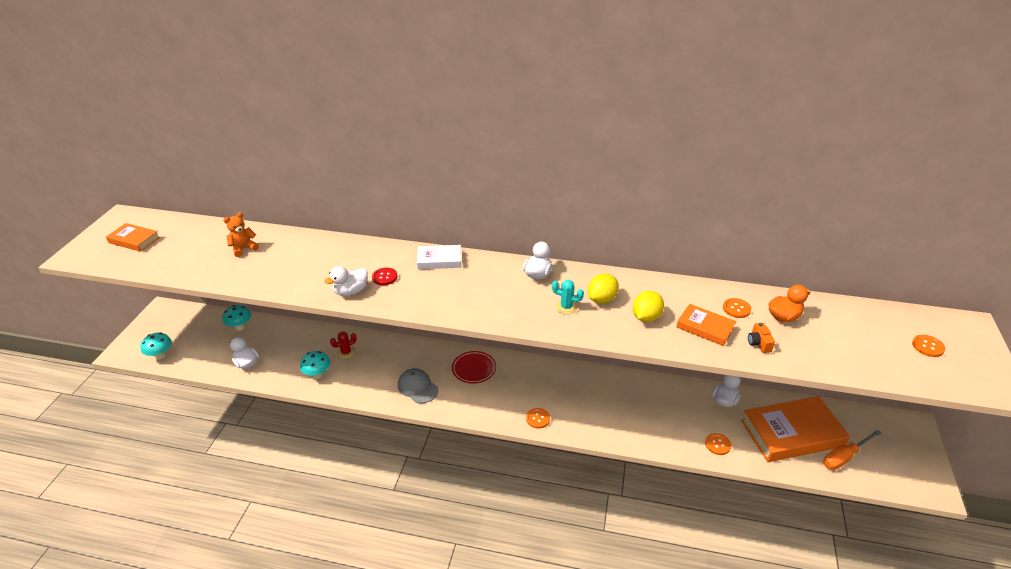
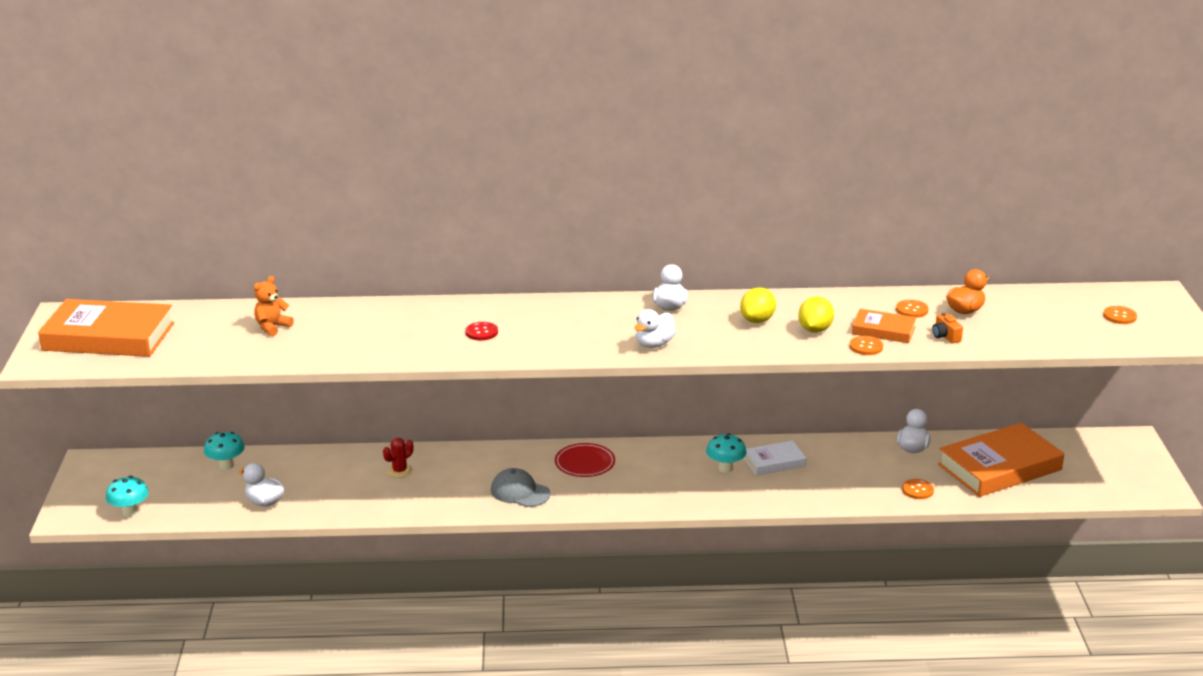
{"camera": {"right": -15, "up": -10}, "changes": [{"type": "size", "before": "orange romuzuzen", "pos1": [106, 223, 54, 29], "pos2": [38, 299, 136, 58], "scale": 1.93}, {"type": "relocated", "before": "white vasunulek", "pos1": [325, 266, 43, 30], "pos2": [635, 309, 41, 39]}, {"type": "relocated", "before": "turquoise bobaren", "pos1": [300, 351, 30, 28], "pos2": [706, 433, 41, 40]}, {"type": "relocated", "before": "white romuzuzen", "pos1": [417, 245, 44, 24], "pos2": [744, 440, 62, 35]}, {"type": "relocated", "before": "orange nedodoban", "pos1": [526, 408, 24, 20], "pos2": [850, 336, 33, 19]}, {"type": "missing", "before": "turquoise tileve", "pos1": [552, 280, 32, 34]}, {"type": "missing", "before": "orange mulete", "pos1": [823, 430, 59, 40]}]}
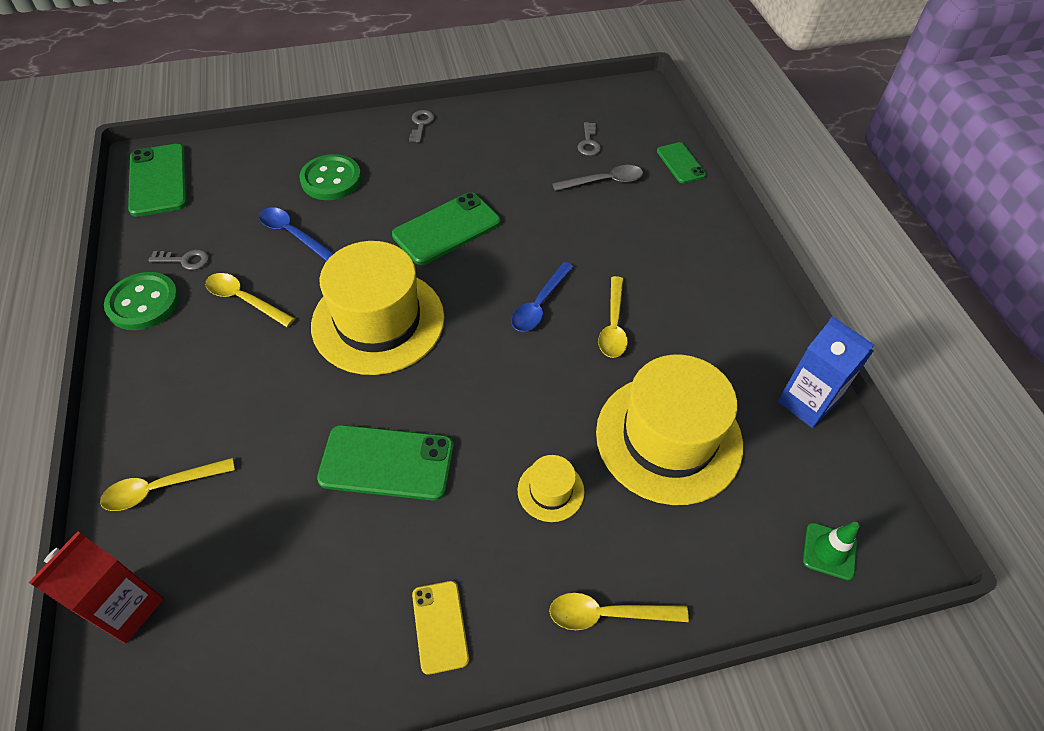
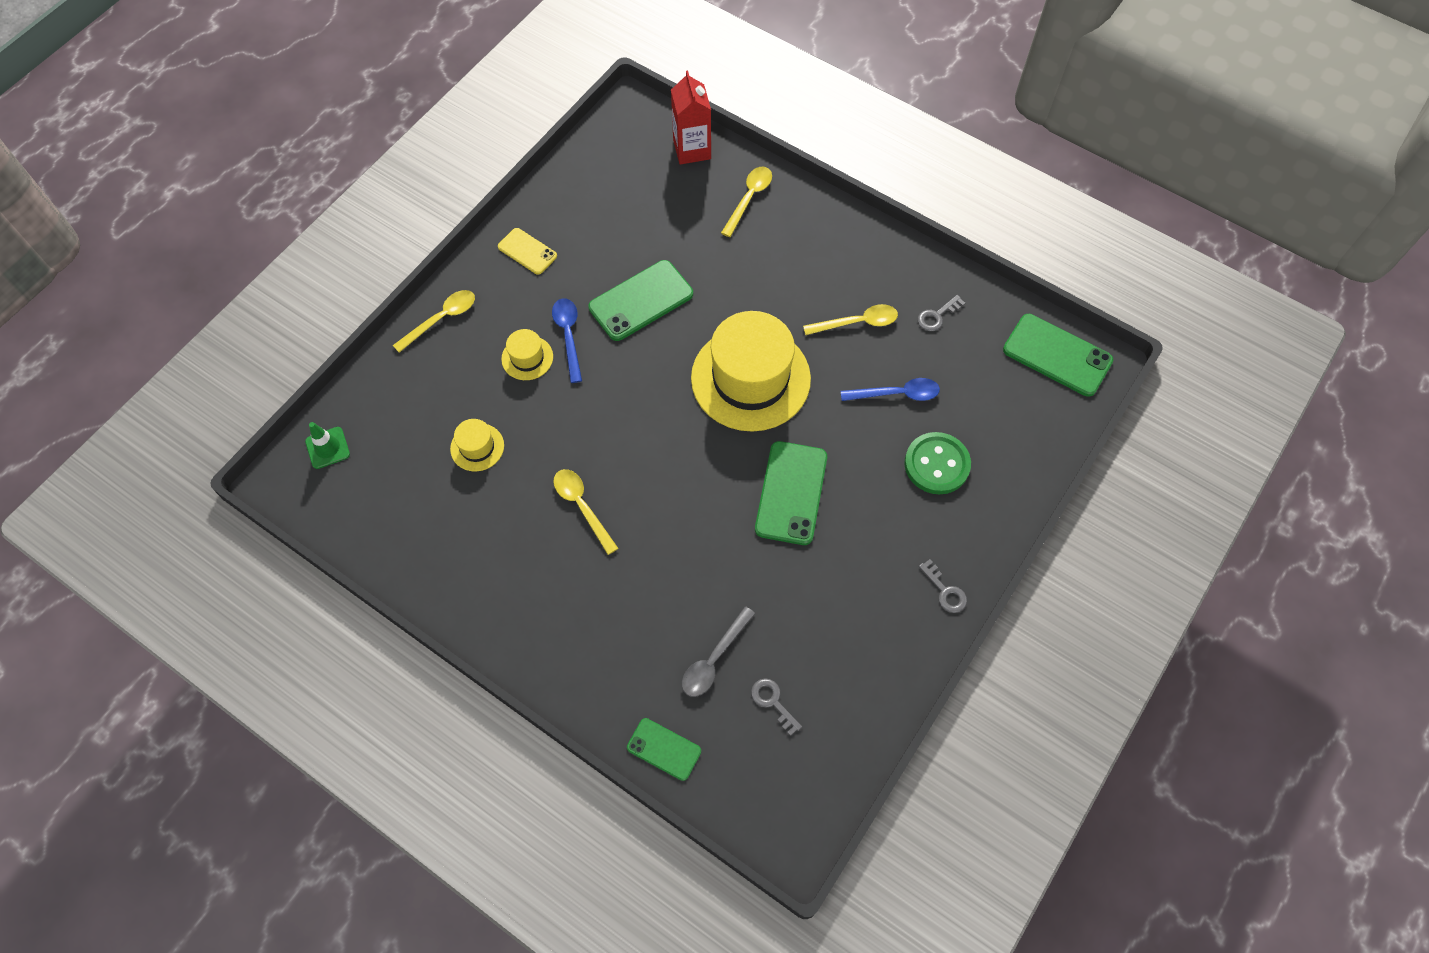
{"camera": {"right": 140, "up": 10}, "changes": [{"type": "size", "before": "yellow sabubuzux", "pos1": [596, 355, 147, 150], "pos2": [450, 419, 54, 53], "scale": 0.44}, {"type": "relocated", "before": "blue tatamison", "pos1": [511, 262, 62, 70], "pos2": [552, 298, 30, 85]}, {"type": "missing", "before": "green nedodoban", "pos1": [104, 272, 75, 58]}, {"type": "missing", "before": "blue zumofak", "pos1": [778, 316, 96, 112]}]}
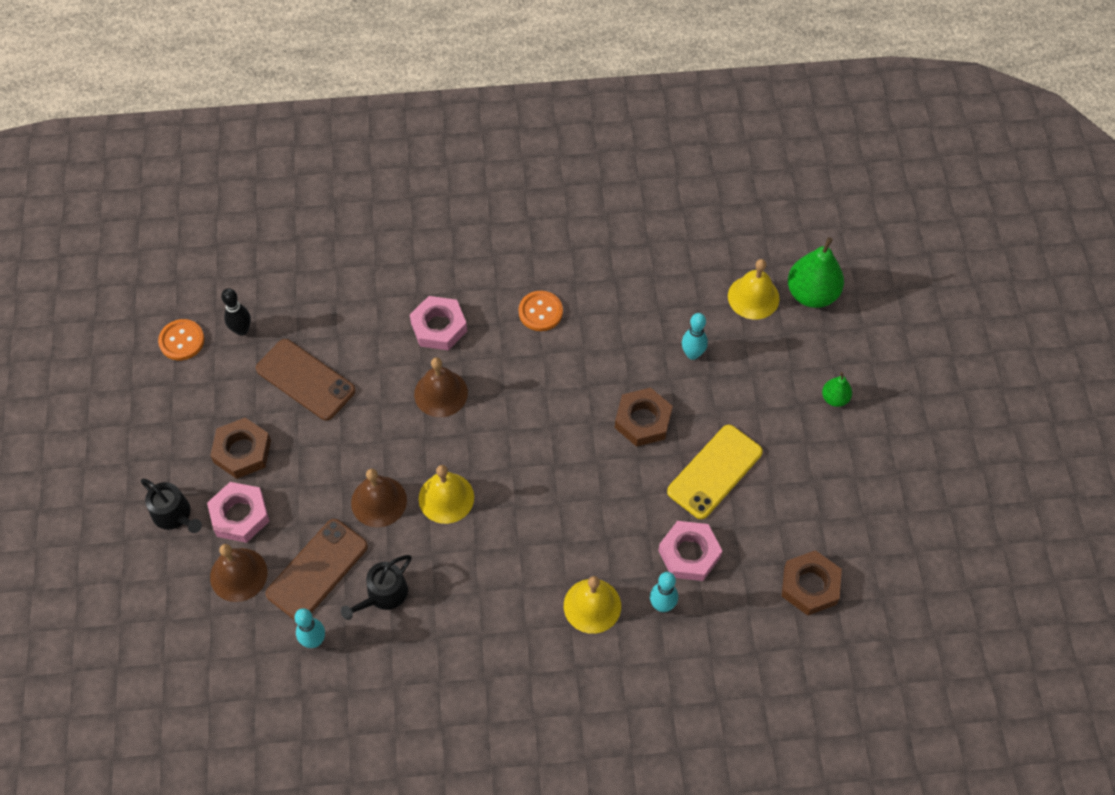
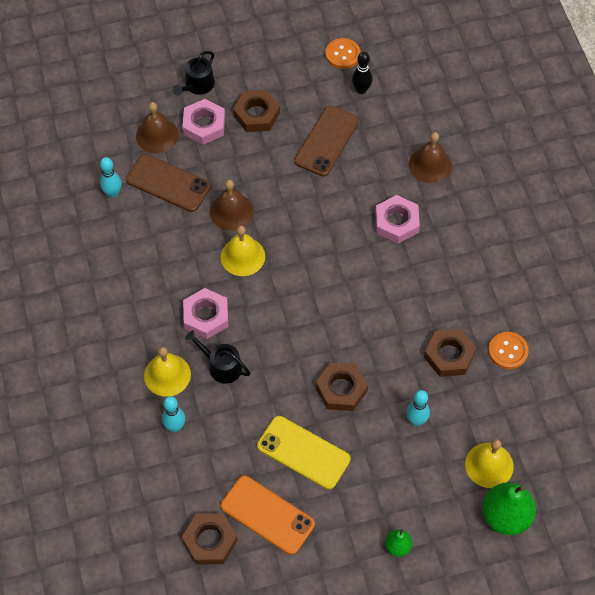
{"camera": {"right": 80, "up": 0}, "changes": [{"type": "relocated", "before": "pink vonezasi", "pos1": [658, 521, 64, 60], "pos2": [183, 288, 46, 51]}, {"type": "relocated", "before": "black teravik", "pos1": [341, 555, 71, 65], "pos2": [185, 330, 66, 54]}, {"type": "appeared", "after": "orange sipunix", "pos2": [221, 476, 94, 79]}, {"type": "relocated", "before": "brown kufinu", "pos1": [414, 357, 54, 60], "pos2": [409, 132, 43, 51]}, {"type": "appeared", "after": "brown vonezasi", "pos2": [424, 329, 52, 48]}, {"type": "relocated", "before": "orange nedodoban", "pos1": [519, 291, 44, 40], "pos2": [488, 332, 41, 37]}]}
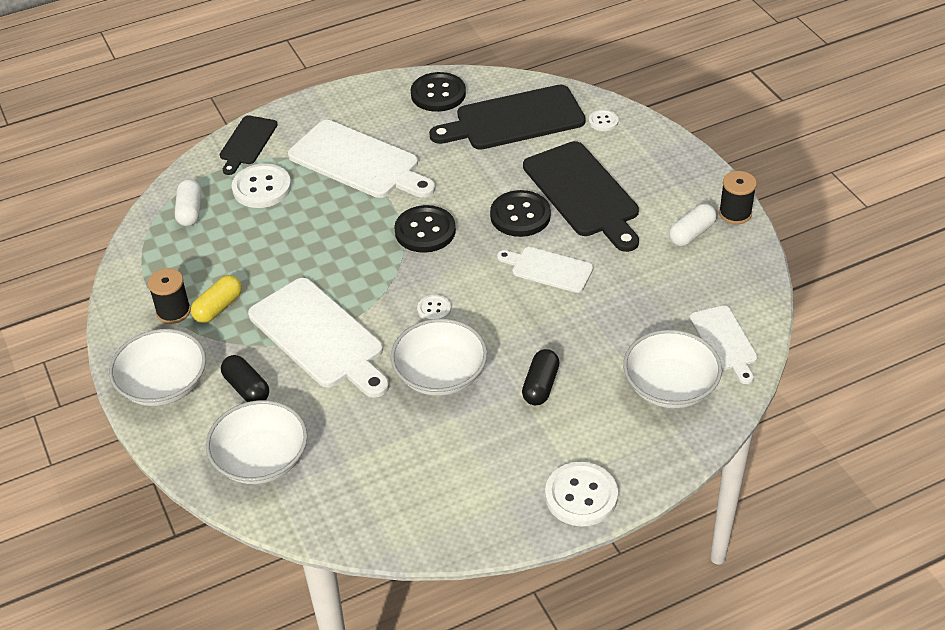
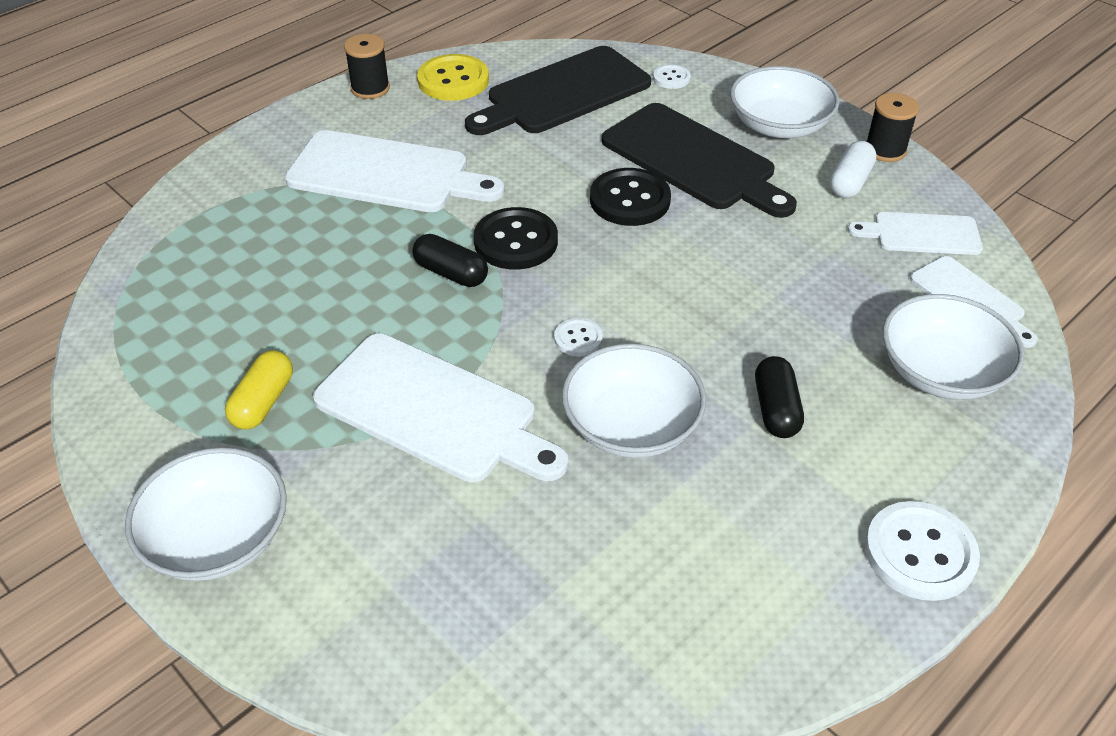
{"camera": {"right": -20, "up": 0}, "changes": [{"type": "relocated", "before": "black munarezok", "pos1": [148, 268, 43, 56], "pos2": [344, 34, 46, 65]}, {"type": "relocated", "before": "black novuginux", "pos1": [221, 355, 48, 47], "pos2": [412, 234, 76, 53]}, {"type": "colour", "before": "black nedodoban", "after": "yellow nedodoban", "pos1": [411, 72, 55, 40], "pos2": [417, 54, 72, 47]}, {"type": "relocated", "before": "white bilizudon", "pos1": [206, 400, 102, 84], "pos2": [730, 66, 110, 72]}, {"type": "relocated", "before": "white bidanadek", "pos1": [497, 247, 96, 46], "pos2": [848, 212, 135, 43]}, {"type": "missing", "before": "white novuginux", "pos1": [175, 179, 26, 47]}, {"type": "missing", "before": "black bidanadek", "pos1": [220, 115, 57, 60]}, {"type": "missing", "before": "white nedodoban", "pos1": [232, 163, 59, 45]}]}
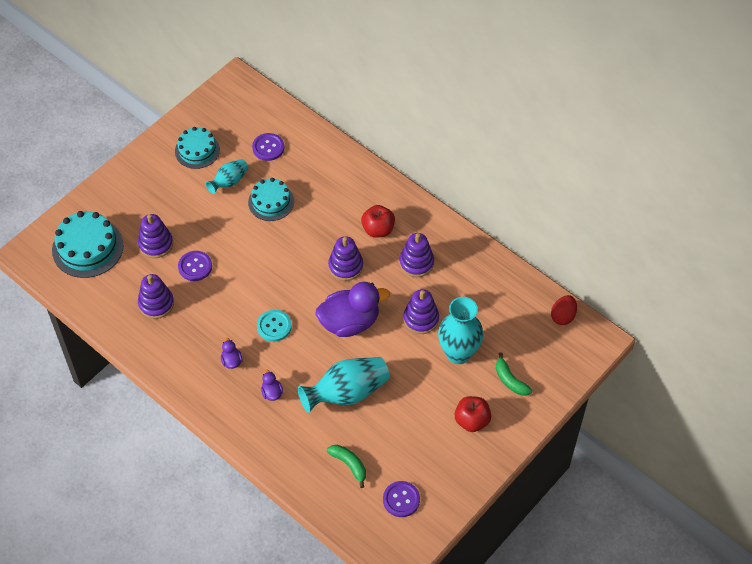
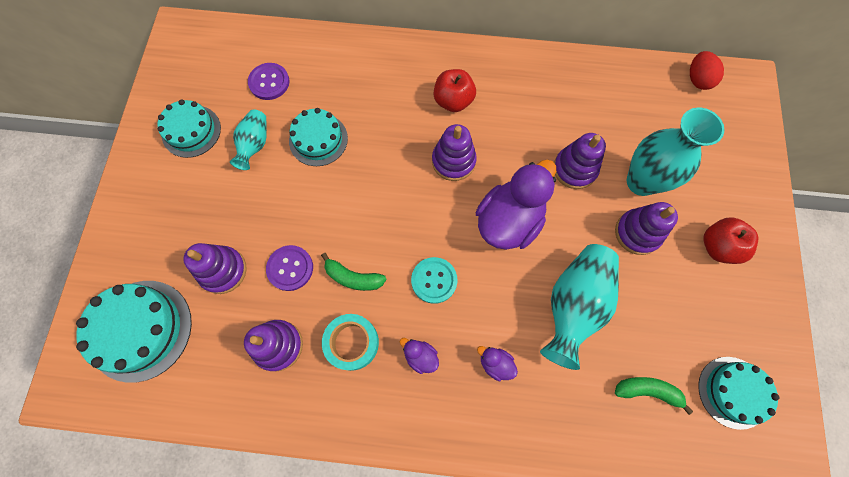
{"camera": {"right": -35, "up": 15}, "changes": [{"type": "relocated", "before": "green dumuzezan", "pos1": [496, 353, 36, 43], "pos2": [321, 253, 66, 38]}, {"type": "appeared", "after": "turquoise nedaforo", "pos2": [322, 314, 57, 57]}, {"type": "relocated", "before": "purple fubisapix", "pos1": [399, 233, 35, 44], "pos2": [615, 202, 63, 53]}, {"type": "exchanged", "before": "purple nedodoban", "after": "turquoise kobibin", "pos1": [383, 481, 37, 36], "pos2": [698, 357, 82, 73]}]}
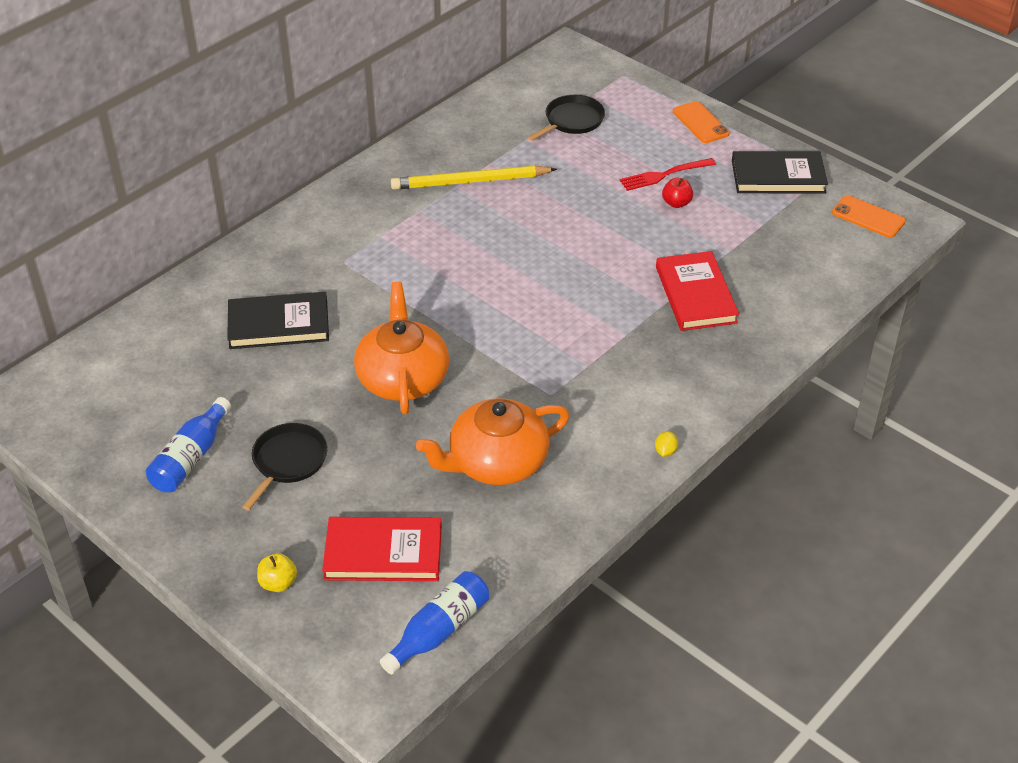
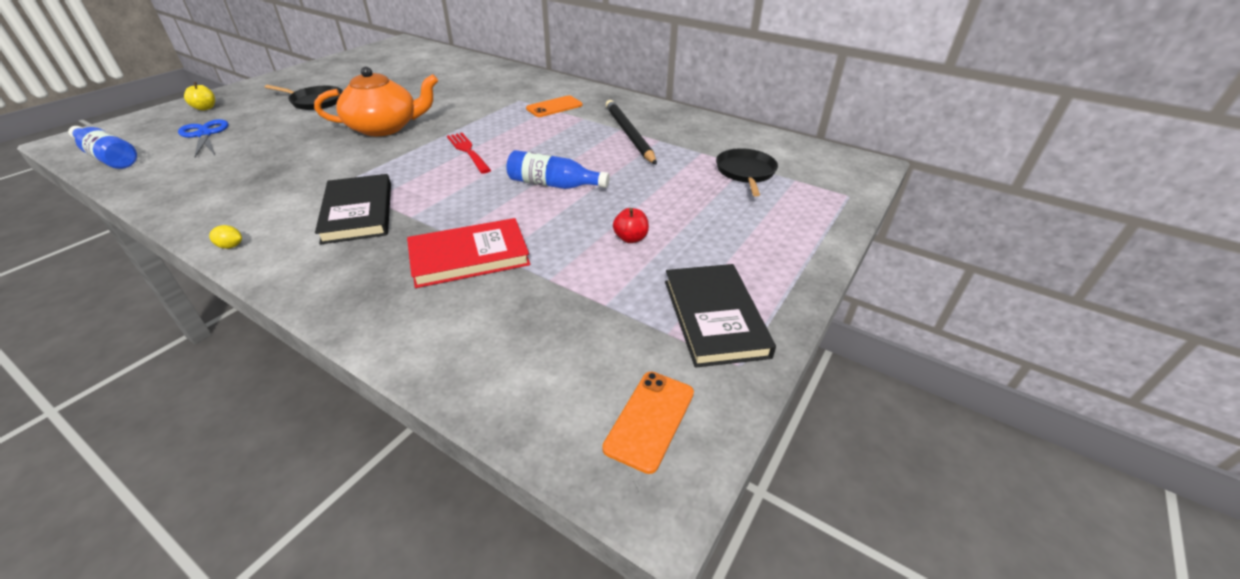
{"camera": {"right": 80, "up": -5}, "changes": [{"type": "exchanged", "before": "red romuzuzen", "after": "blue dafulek", "pos1": [322, 517, 120, 64], "pos2": [178, 119, 51, 39]}, {"type": "relocated", "before": "black romuzuzen", "pos1": [227, 292, 102, 57], "pos2": [315, 174, 76, 70]}, {"type": "relocated", "before": "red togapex", "pos1": [620, 158, 96, 33], "pos2": [447, 133, 44, 41]}, {"type": "relocated", "before": "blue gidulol", "pos1": [146, 397, 85, 95], "pos2": [506, 150, 104, 39]}, {"type": "relocated", "before": "orange sipunix", "pos1": [673, 101, 57, 42], "pos2": [526, 95, 56, 22]}, {"type": "colour", "before": "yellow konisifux", "after": "black konisifux", "pos1": [391, 166, 166, 24], "pos2": [606, 100, 51, 65]}, {"type": "spun", "before": "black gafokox", "pos1": [528, 95, 77, 46], "pos2": [716, 148, 62, 49], "turn": -120}, {"type": "missing", "before": "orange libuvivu", "pos1": [416, 398, 154, 87]}]}
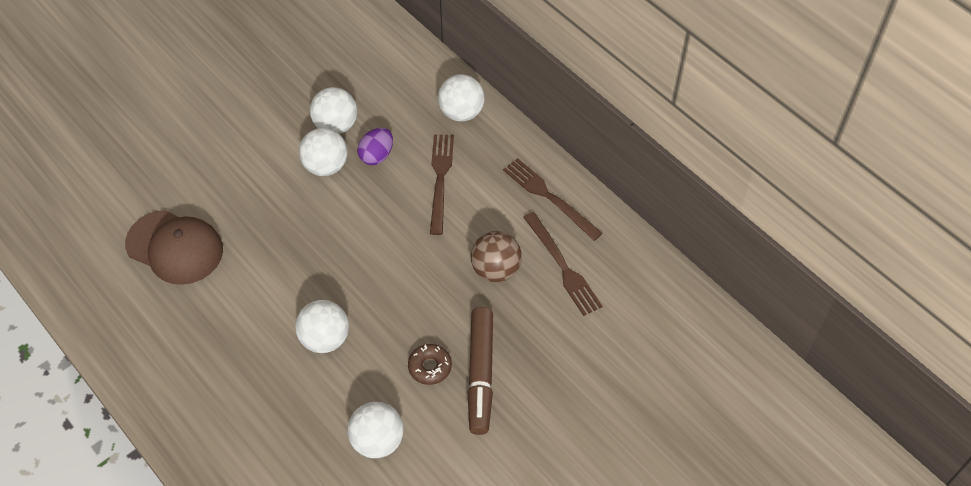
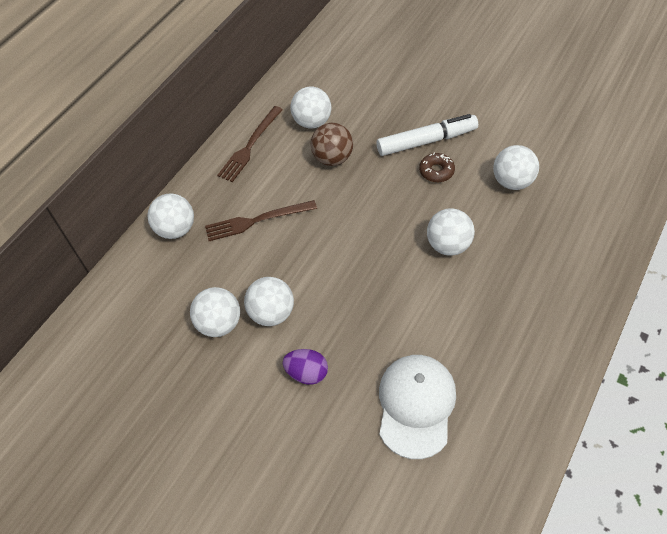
{"camera": {"right": -105, "up": 0}, "changes": [{"type": "relocated", "before": "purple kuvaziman", "pos1": [357, 128, 36, 37], "pos2": [283, 349, 45, 36]}, {"type": "exchanged", "before": "brown togapex", "after": "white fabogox", "pos1": [523, 212, 80, 104], "pos2": [290, 87, 41, 41]}, {"type": "colour", "before": "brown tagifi", "after": "white tagifi", "pos1": [467, 307, 26, 128], "pos2": [376, 114, 102, 42]}, {"type": "colour", "before": "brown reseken", "after": "white reseken", "pos1": [125, 210, 98, 75], "pos2": [379, 355, 77, 104]}]}
